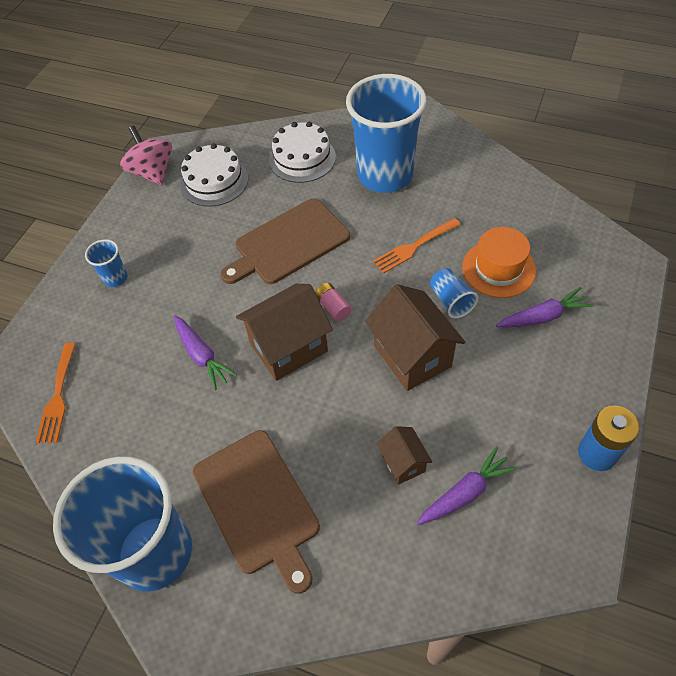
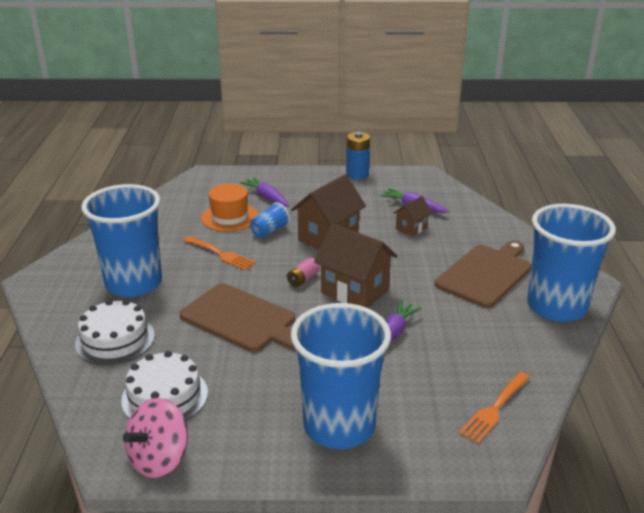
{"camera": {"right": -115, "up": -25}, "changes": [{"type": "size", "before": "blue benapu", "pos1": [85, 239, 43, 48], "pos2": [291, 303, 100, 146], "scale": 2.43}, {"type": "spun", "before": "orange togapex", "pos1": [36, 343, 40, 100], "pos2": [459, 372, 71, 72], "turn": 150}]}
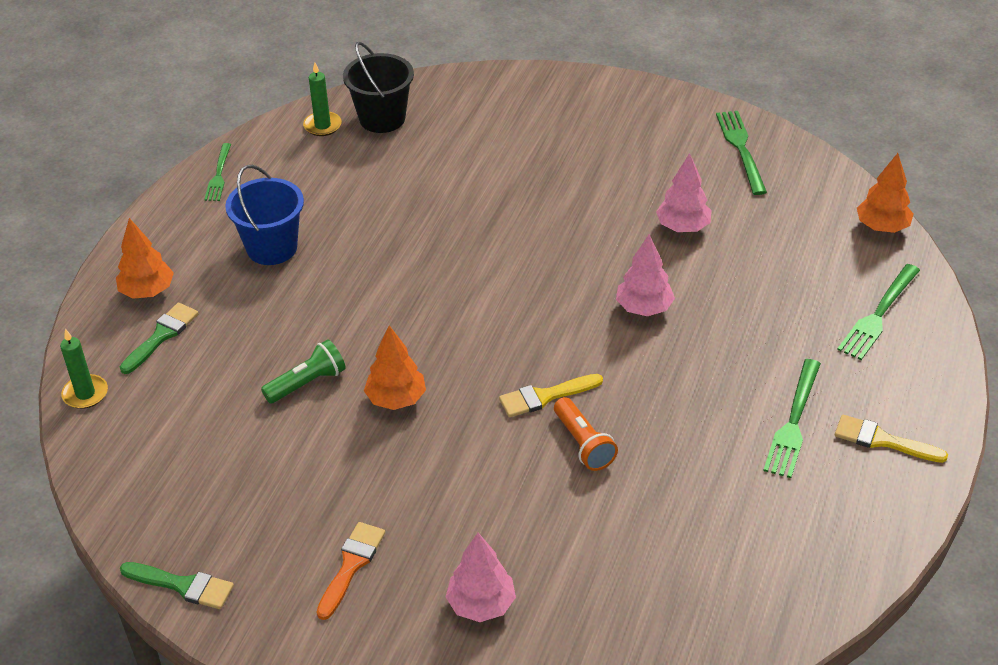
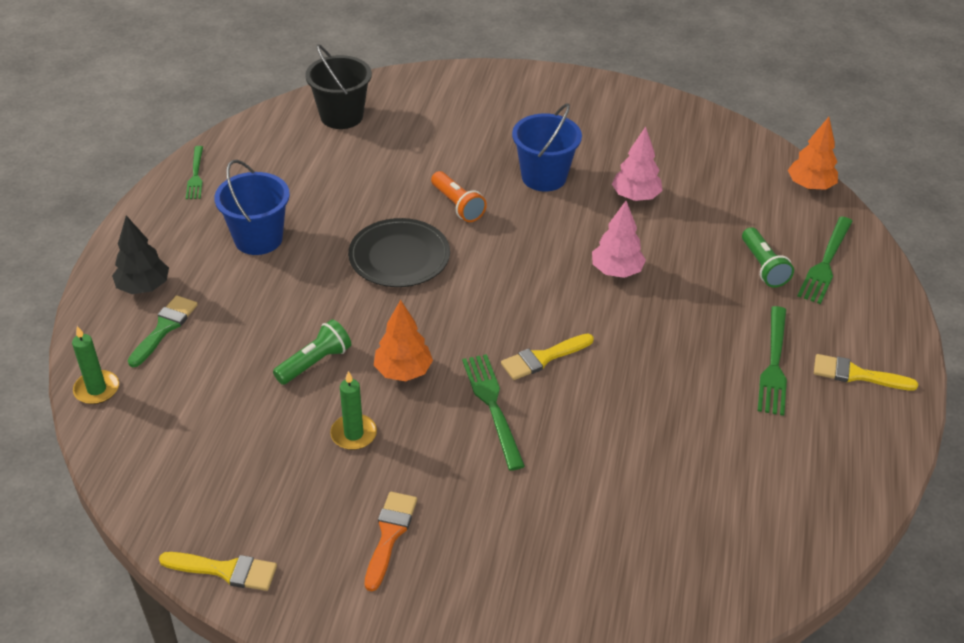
{"camera": {"right": -10, "up": 0}, "changes": [{"type": "colour", "before": "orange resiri", "after": "black resiri", "pos1": [116, 218, 58, 81], "pos2": [112, 215, 57, 79]}, {"type": "colour", "before": "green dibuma", "after": "yellow dibuma", "pos1": [120, 562, 114, 47], "pos2": [159, 552, 118, 39]}, {"type": "relocated", "before": "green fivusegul", "pos1": [303, 63, 39, 73], "pos2": [330, 371, 47, 79]}, {"type": "appeared", "after": "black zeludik", "pos2": [348, 218, 102, 69]}, {"type": "relocated", "before": "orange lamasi", "pos1": [554, 397, 64, 74], "pos2": [431, 171, 56, 51]}, {"type": "relocated", "before": "green togapex", "pos1": [716, 111, 51, 84], "pos2": [462, 354, 63, 117]}, {"type": "appeared", "after": "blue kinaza", "pos2": [512, 103, 70, 88]}, {"type": "appeared", "after": "green lamasi", "pos2": [742, 227, 52, 61]}, {"type": "missing", "before": "pink resiri", "pos1": [446, 533, 70, 89]}]}
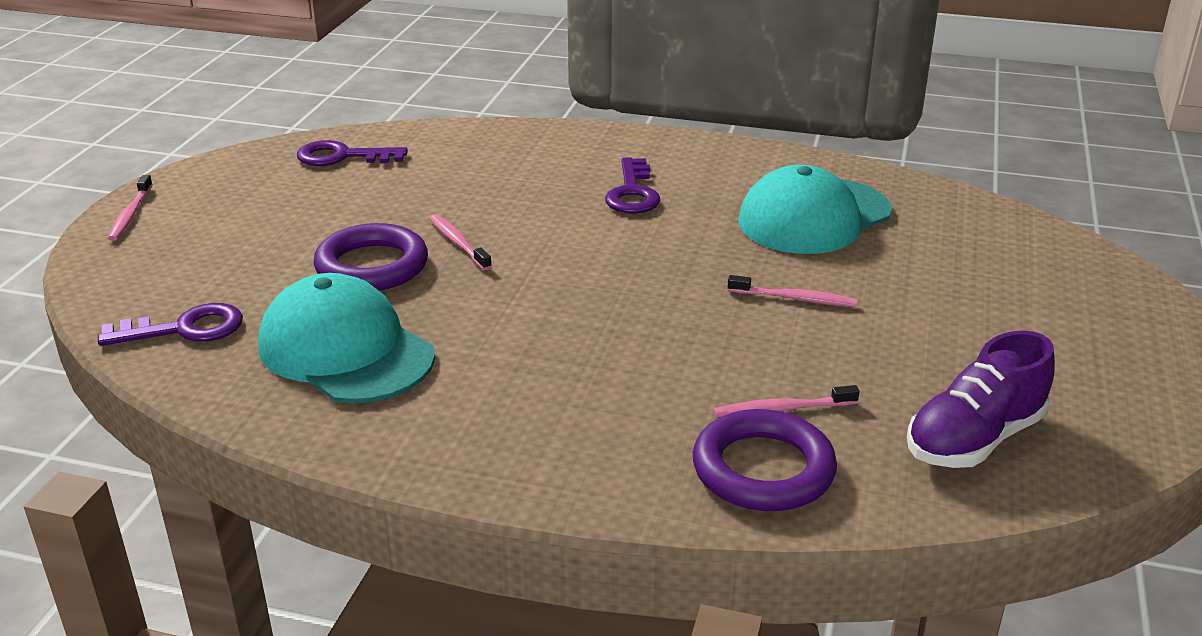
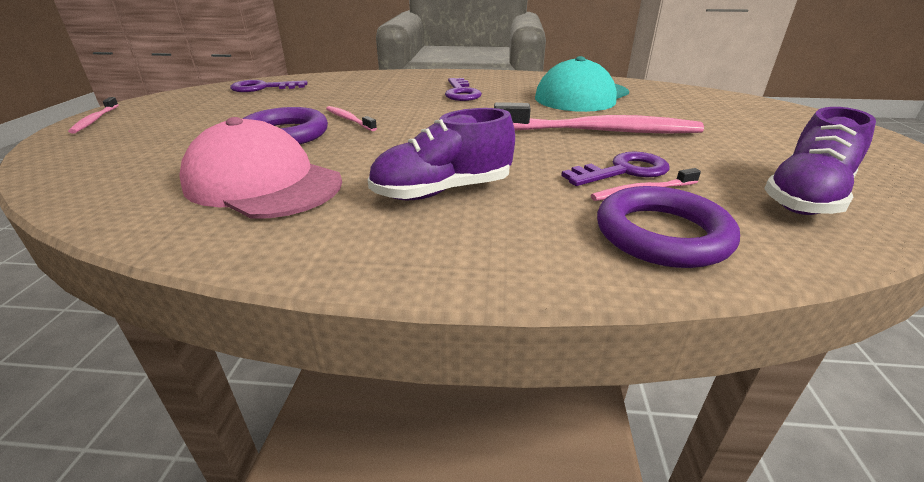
{"camera": {"right": -10, "up": 0}, "changes": [{"type": "colour", "before": "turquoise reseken", "after": "pink reseken", "pos1": [258, 273, 177, 130], "pos2": [179, 117, 163, 102]}, {"type": "appeared", "after": "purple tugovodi", "pos2": [368, 108, 147, 92]}, {"type": "size", "before": "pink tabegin", "pos1": [728, 275, 130, 32], "pos2": [494, 102, 210, 32], "scale": 2.2}, {"type": "relocated", "before": "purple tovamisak", "pos1": [98, 303, 145, 43], "pos2": [561, 151, 108, 35]}]}
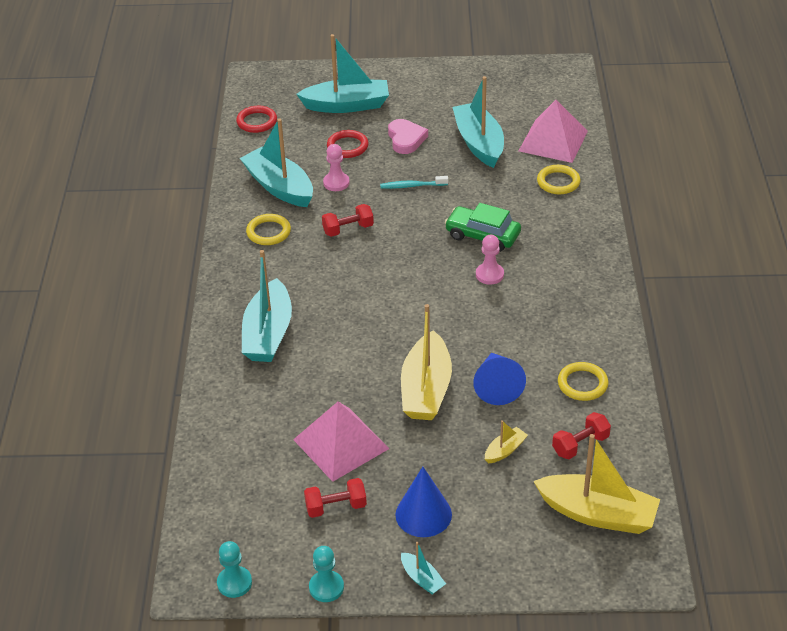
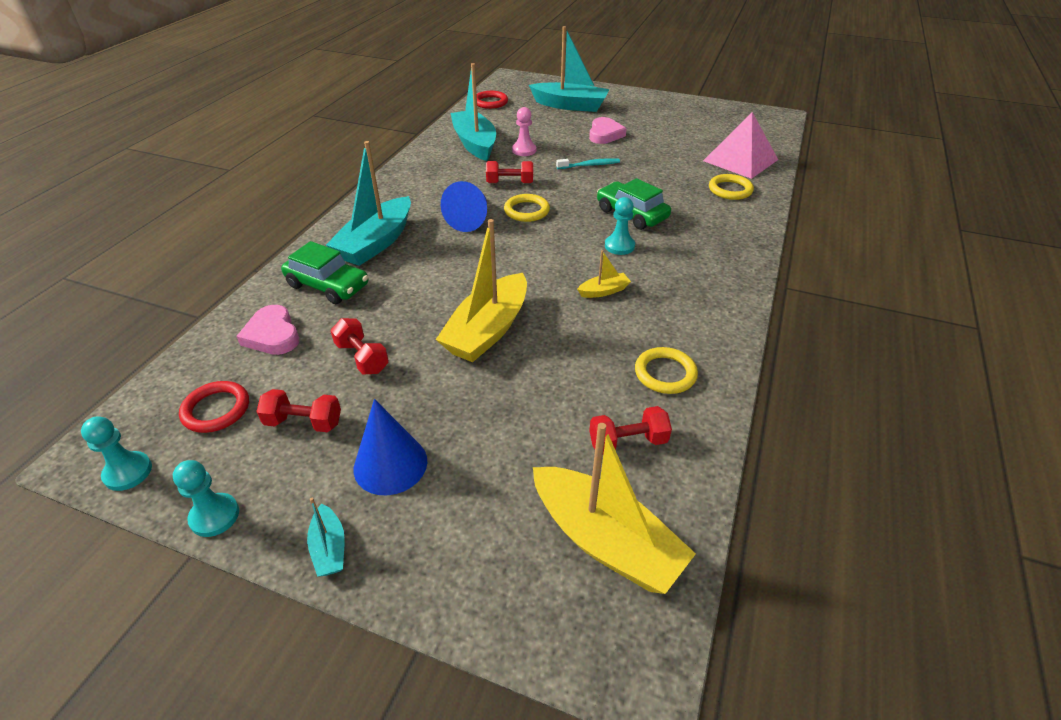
{"camera": {"right": 20, "up": 0}, "changes": [{"type": "relocated", "before": "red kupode", "pos1": [327, 130, 42, 28], "pos2": [179, 381, 70, 52]}, {"type": "appeared", "after": "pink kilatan", "pos2": [236, 305, 63, 50]}, {"type": "appeared", "after": "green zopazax", "pos2": [281, 241, 87, 63]}, {"type": "exchanged", "before": "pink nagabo", "after": "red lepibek", "pos1": [293, 402, 97, 80], "pos2": [330, 318, 59, 56]}, {"type": "relocated", "before": "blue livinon", "pos1": [473, 353, 53, 52], "pos2": [441, 181, 46, 51]}, {"type": "relocated", "before": "yellow kupode", "pos1": [246, 214, 45, 31], "pos2": [504, 194, 46, 28]}, {"type": "spun", "before": "turquoise tabegin", "pos1": [380, 176, 68, 13], "pos2": [556, 158, 64, 11], "turn": 150}, {"type": "relocated", "before": "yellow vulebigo", "pos1": [485, 420, 43, 43], "pos2": [577, 250, 54, 48]}, {"type": "colour", "before": "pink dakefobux", "after": "turquoise dakefobux", "pos1": [476, 235, 28, 50], "pos2": [605, 197, 30, 58]}, {"type": "missing", "before": "turquoise vulebigo", "pos1": [453, 76, 51, 92]}]}
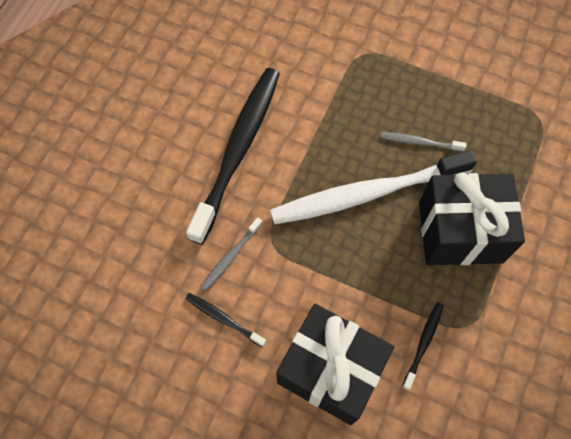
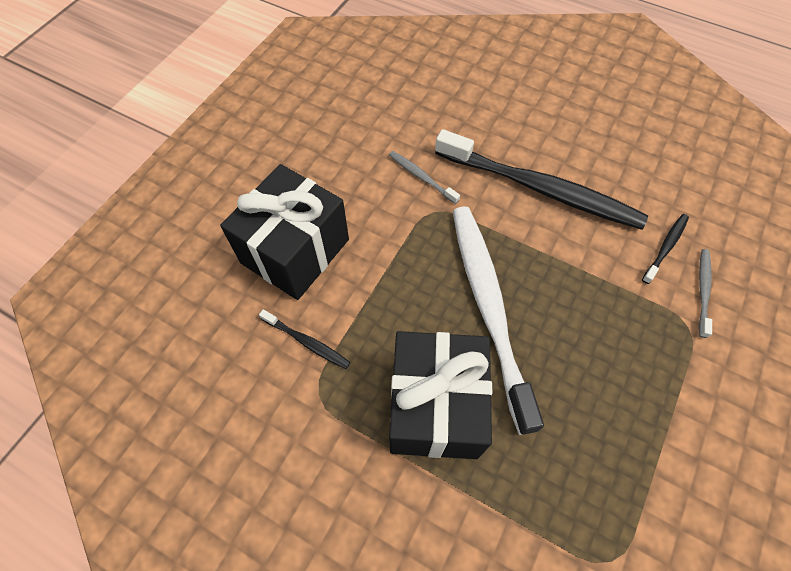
{"camera": {"right": 95, "up": -5}, "changes": [{"type": "relocated", "before": "black tabegin", "pos1": [185, 293, 81, 54], "pos2": [642, 214, 47, 70]}, {"type": "relocated", "before": "grey tabegin", "pos1": [381, 132, 86, 20], "pos2": [699, 249, 13, 89]}]}
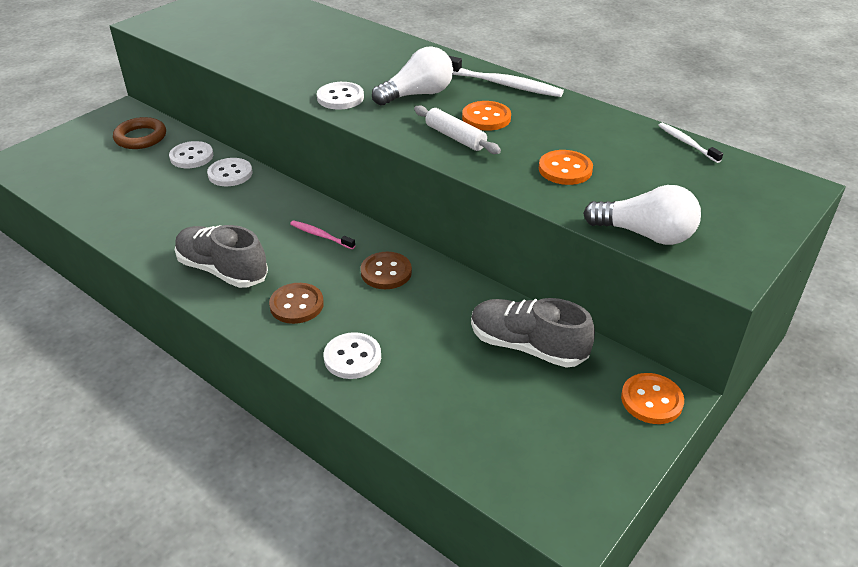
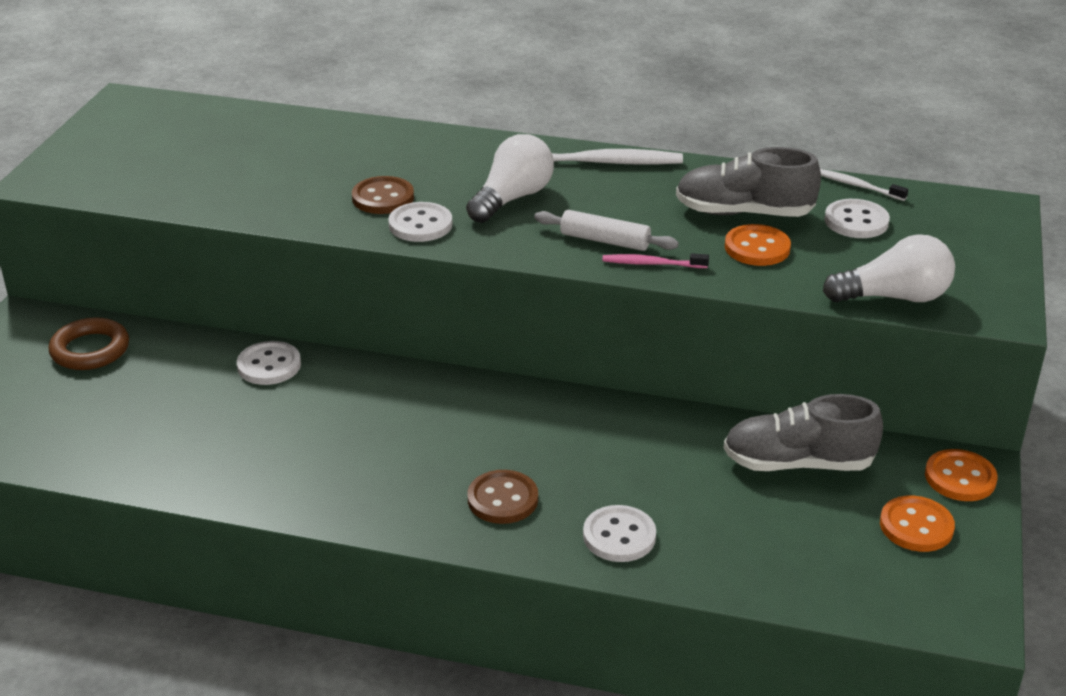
{"camera": {"right": -25, "up": -5}, "changes": [{"type": "relocated", "before": "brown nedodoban", "pos1": [361, 252, 51, 37], "pos2": [352, 176, 62, 38]}, {"type": "relocated", "before": "pink tabegin", "pos1": [290, 220, 65, 29], "pos2": [602, 253, 107, 15]}, {"type": "relocated", "before": "grey tugovodi", "pos1": [175, 225, 93, 63], "pos2": [676, 147, 145, 70]}, {"type": "relocated", "before": "white nedodoban", "pos1": [169, 141, 44, 27], "pos2": [824, 199, 66, 39]}, {"type": "relocated", "before": "orange nedodoban", "pos1": [462, 101, 49, 30], "pos2": [880, 496, 75, 56]}]}
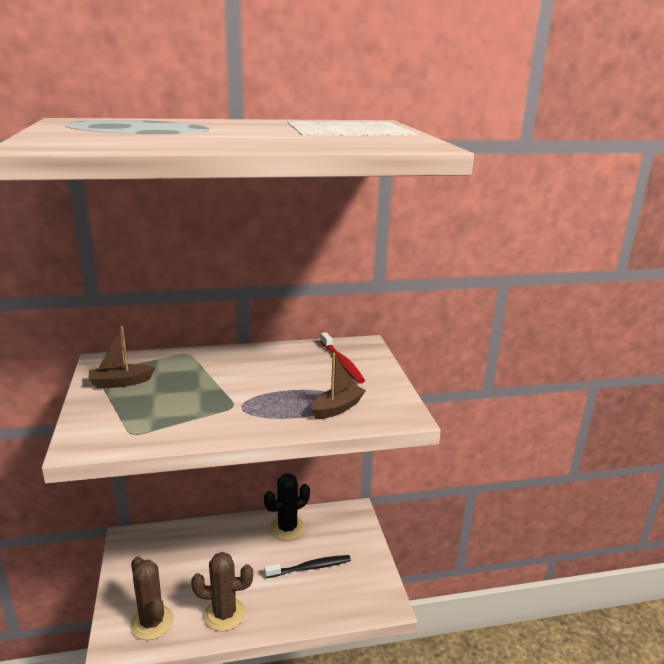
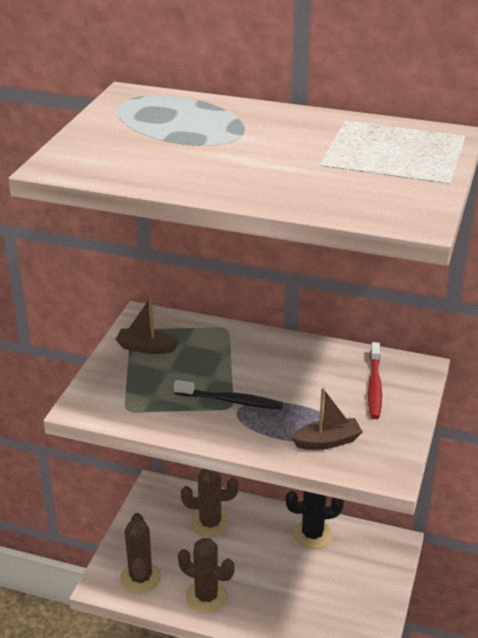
{"camera": {"right": 30, "up": 10}, "changes": [{"type": "relocated", "before": "black tabegin", "pos1": [264, 555, 87, 23], "pos2": [174, 380, 109, 29]}, {"type": "appeared", "after": "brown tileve", "pos2": [181, 469, 58, 69]}]}
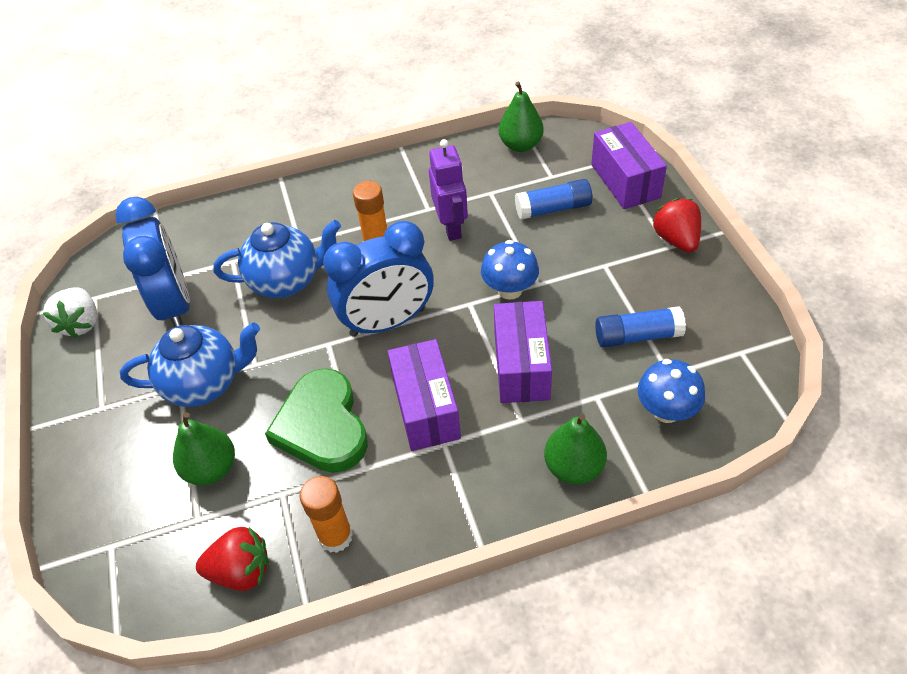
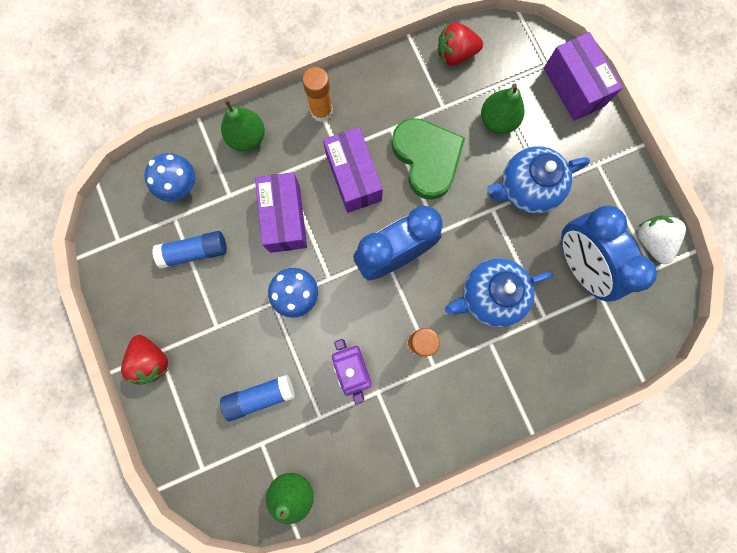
{"camera": {"right": 170, "up": 30}, "changes": [{"type": "relocated", "before": "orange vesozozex", "pos1": [299, 476, 54, 77], "pos2": [302, 67, 31, 55]}, {"type": "relocated", "before": "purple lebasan", "pos1": [591, 122, 76, 87], "pos2": [544, 32, 79, 89]}]}
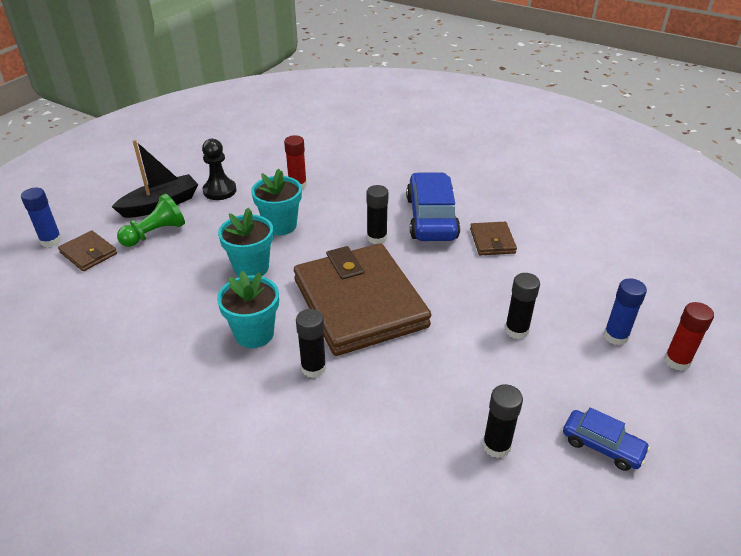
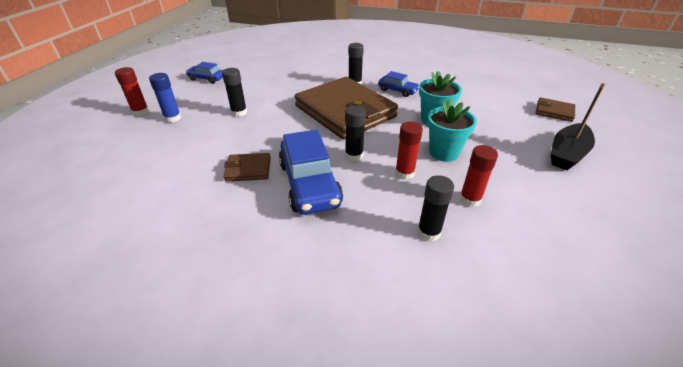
{"camera": {"right": 165, "up": 0}, "changes": [{"type": "spun", "before": "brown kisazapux", "pos1": [470, 222, 47, 33], "pos2": [224, 153, 47, 29], "turn": -75}, {"type": "exchanged", "before": "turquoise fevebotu", "after": "blue zopazax", "pos1": [217, 271, 62, 77], "pos2": [378, 71, 41, 26]}, {"type": "appeared", "after": "red vesozozex", "pos2": [395, 121, 28, 59]}, {"type": "relocated", "before": "black vesozozex", "pos1": [483, 384, 40, 74], "pos2": [417, 175, 37, 67]}, {"type": "missing", "before": "blue vesozozex", "pos1": [21, 188, 41, 59]}, {"type": "missing", "before": "green dakefobux", "pos1": [117, 194, 68, 53]}, {"type": "missing", "before": "black dakefobux", "pos1": [202, 139, 35, 61]}]}
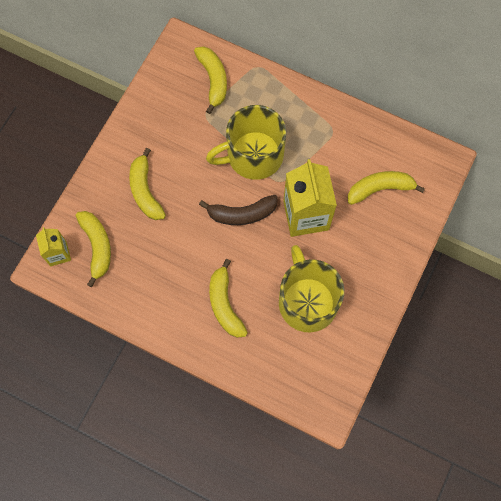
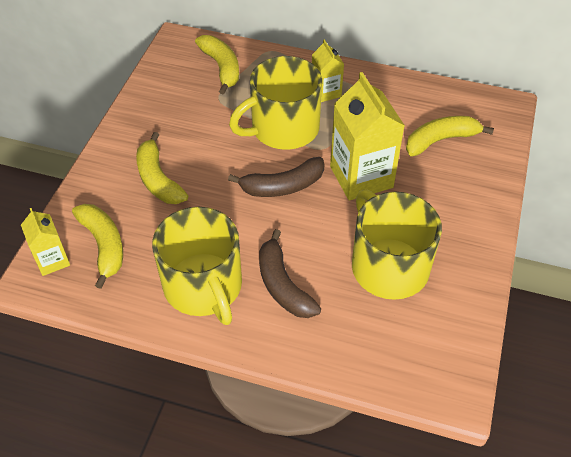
{"camera": {"right": -10, "up": -20}, "changes": [{"type": "appeared", "after": "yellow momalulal", "pos2": [152, 207, 90, 118]}, {"type": "colour", "before": "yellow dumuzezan", "after": "brown dumuzezan", "pos1": [209, 259, 39, 79], "pos2": [259, 229, 62, 89]}, {"type": "appeared", "after": "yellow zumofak", "pos2": [312, 39, 32, 63]}]}
